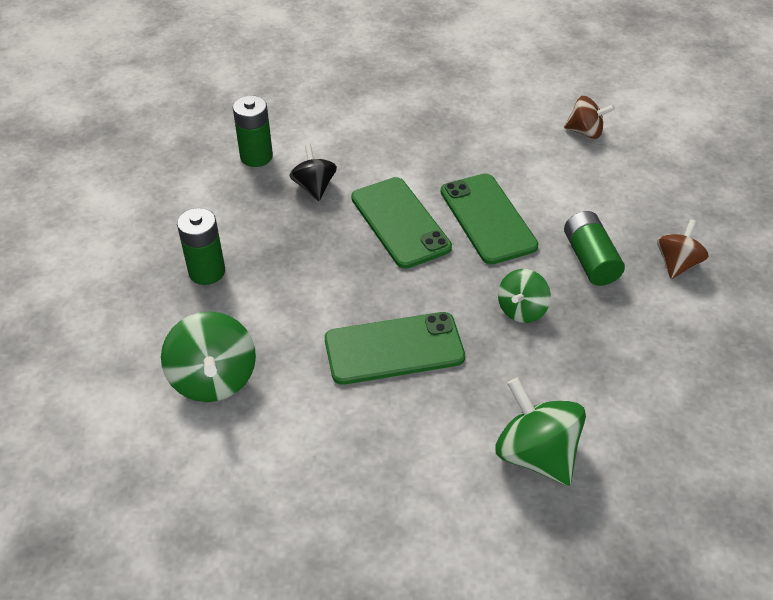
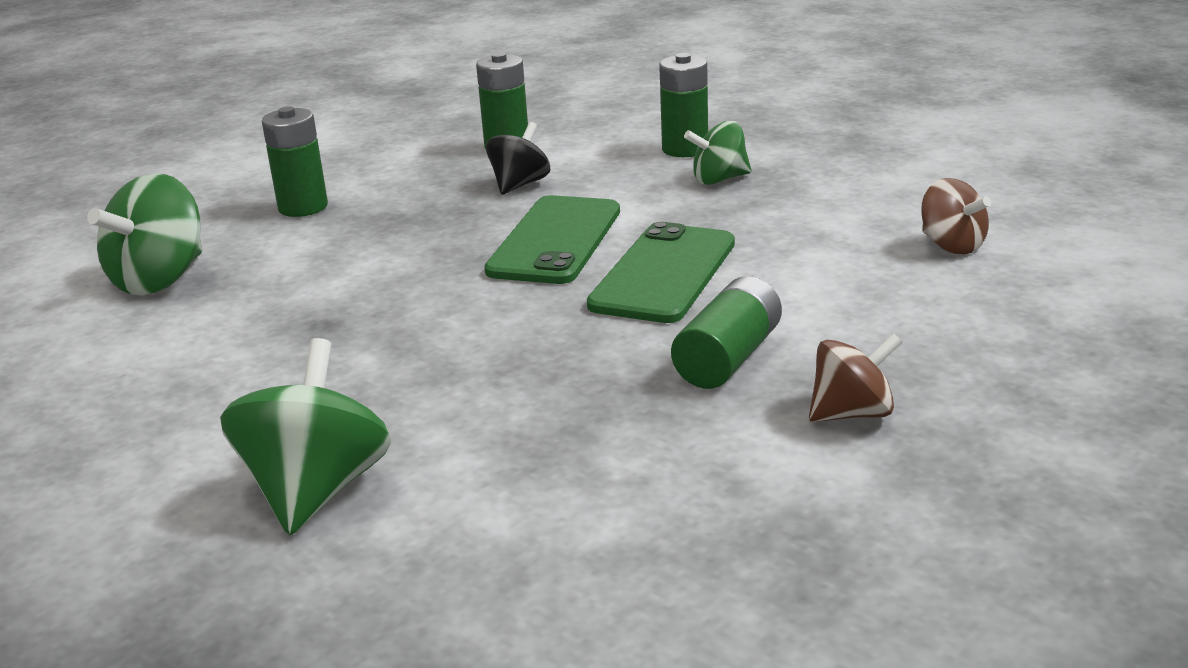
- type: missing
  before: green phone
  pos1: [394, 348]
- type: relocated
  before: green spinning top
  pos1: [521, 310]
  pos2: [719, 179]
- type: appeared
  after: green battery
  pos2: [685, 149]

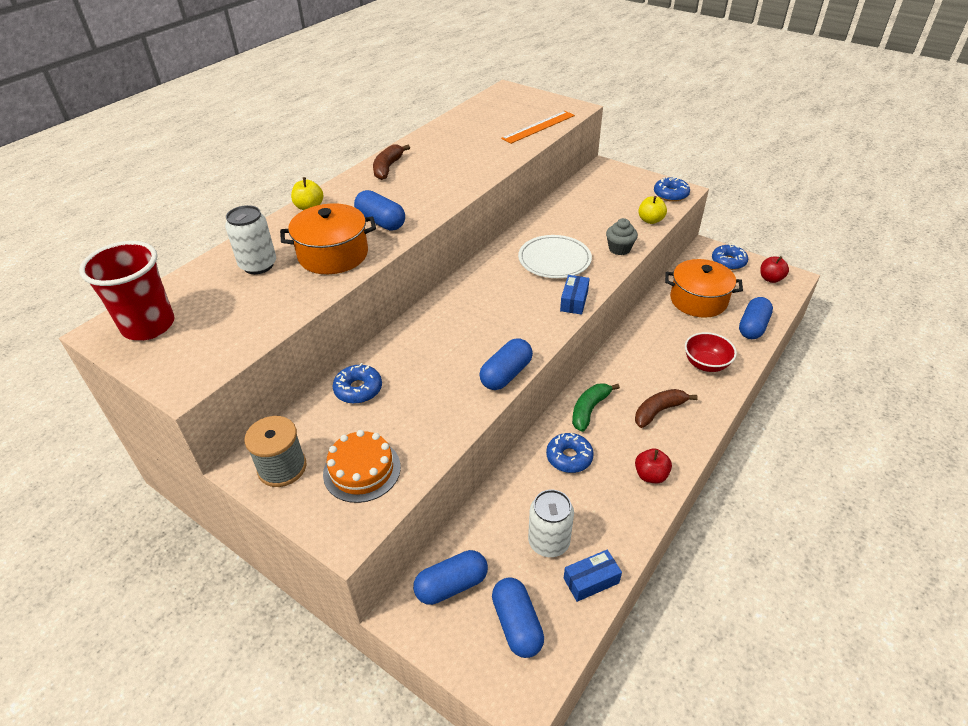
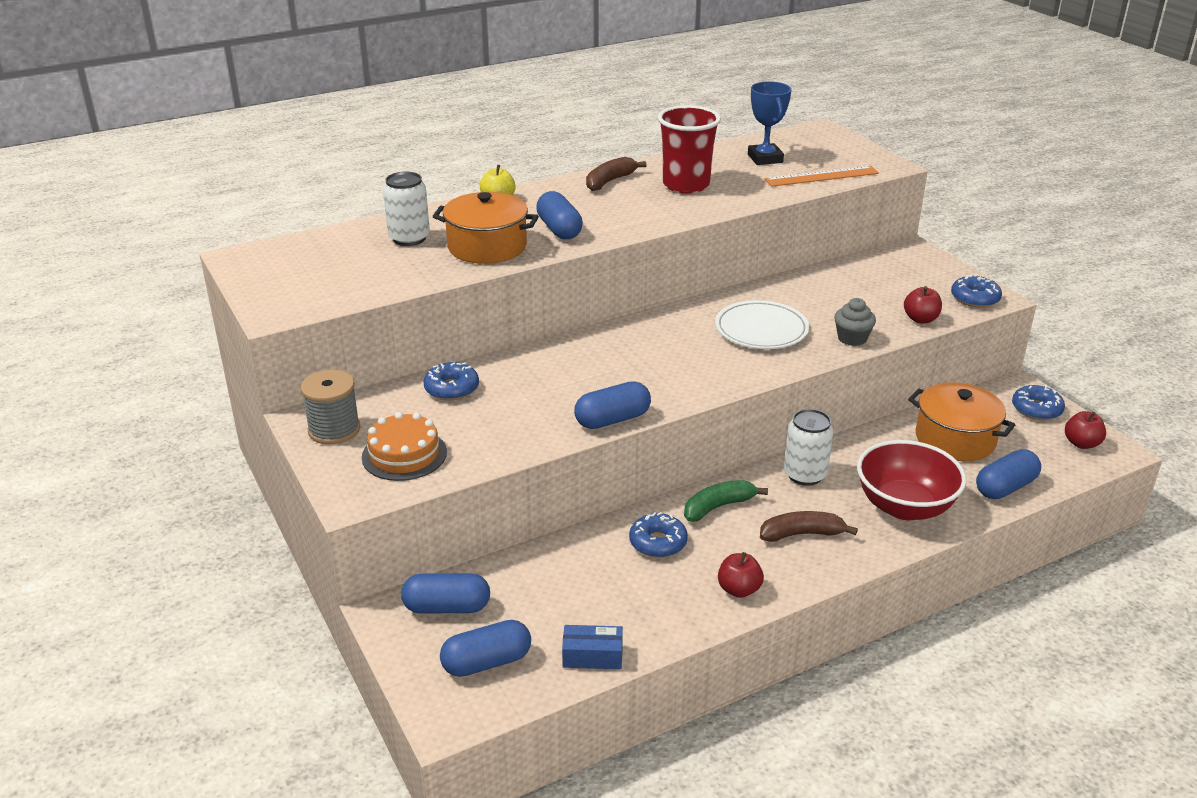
- type: relocated
  before: red cup
  pos1: [148, 326]
  pos2: [686, 185]
- type: spun
  before: blue capsule
  pos1: [517, 624]
  pos2: [487, 662]
  turn: 60
- type: relocated
  before: white can
  pos1: [548, 542]
  pos2: [805, 475]
- type: missing
  before: blue box
  pos1: [574, 301]
- type: colour
  before: yellow apple
  after: red apple
  pos1: [650, 220]
  pos2: [920, 319]
- type: size
  before: red bowl
  pos1: [706, 364]
  pos2: [904, 507]
  scale: 1.55
- type: appeared
  after: blue trophy
  pos2: [765, 158]

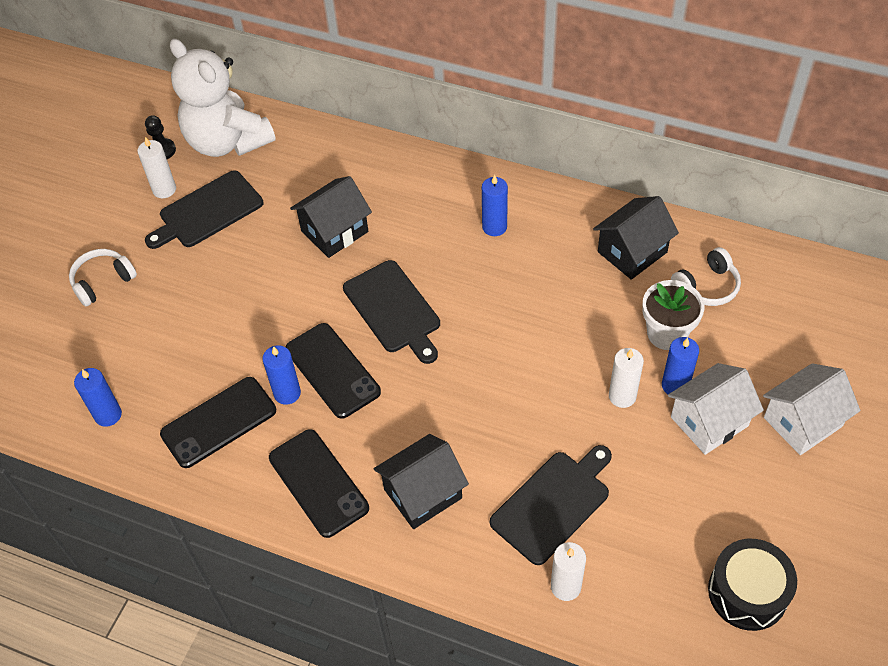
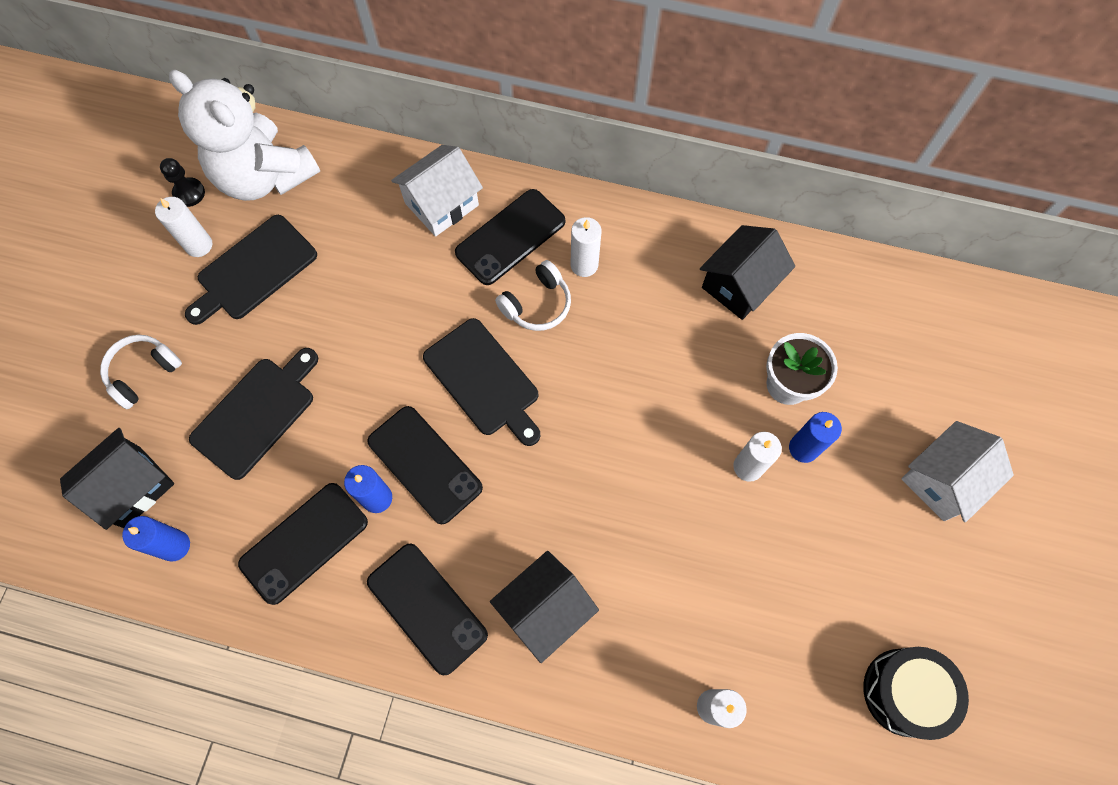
- type: relocated
  before: black house
  pos1: [334, 231]
  pos2: [132, 487]
- type: colour
  before: blue candle
  after: white candle
  pos1: [494, 227]
  pos2: [584, 265]
- type: relocated
  before: black cutting board
  pos1: [553, 503]
  pos2: [256, 413]
- type: relocated
  before: white house
  pos1: [709, 421]
  pos2: [441, 204]
- type: relocated
  before: white headphones
  pos1: [707, 286]
  pos2: [537, 304]
- type: appeared
  after: black phone
  pos2: [510, 237]

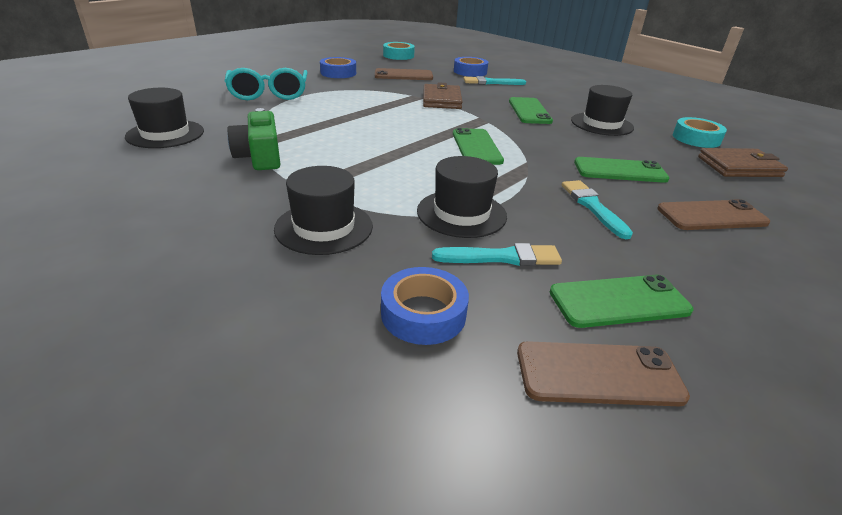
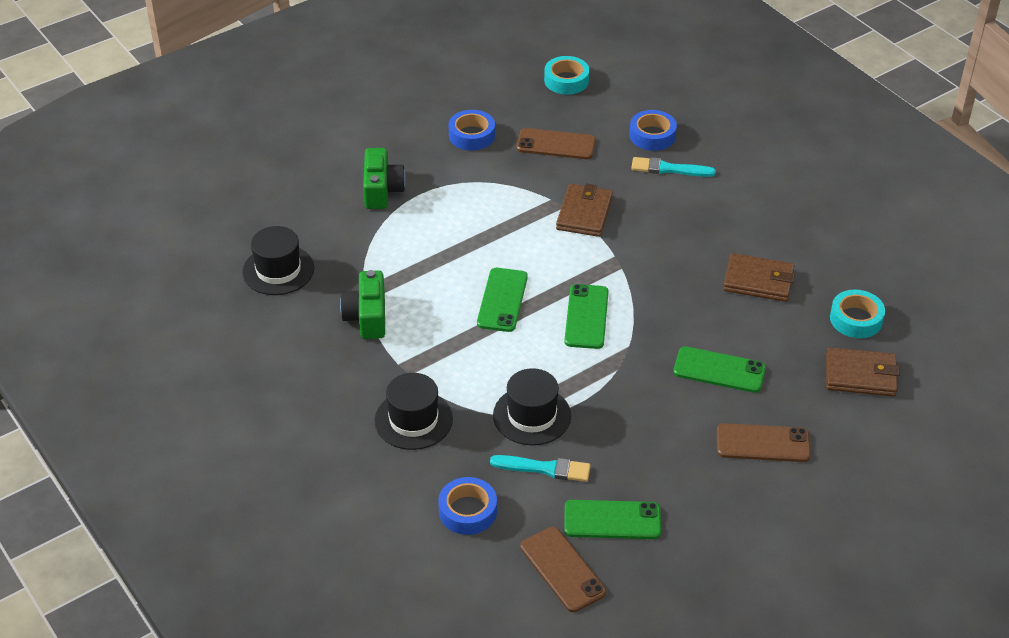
- type: exchanged
  before: turquoise glasses
  after: green camera
  pos1: [269, 94]
  pos2: [382, 190]
- type: relocated
  before: green phone
  pos1: [529, 111]
  pos2: [502, 300]
- type: spun
  before: brown phone
  pos1: [598, 374]
  pos2: [562, 569]
  turn: 45
- type: missing
  before: turquoise brush
  pos1: [593, 207]
- type: exchanged
  before: black hat
  after: brown wallet
  pos1: [601, 124]
  pos2: [758, 281]

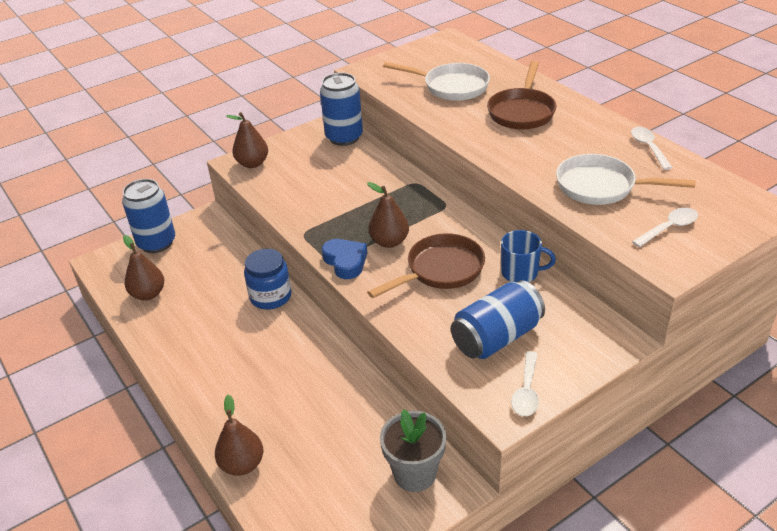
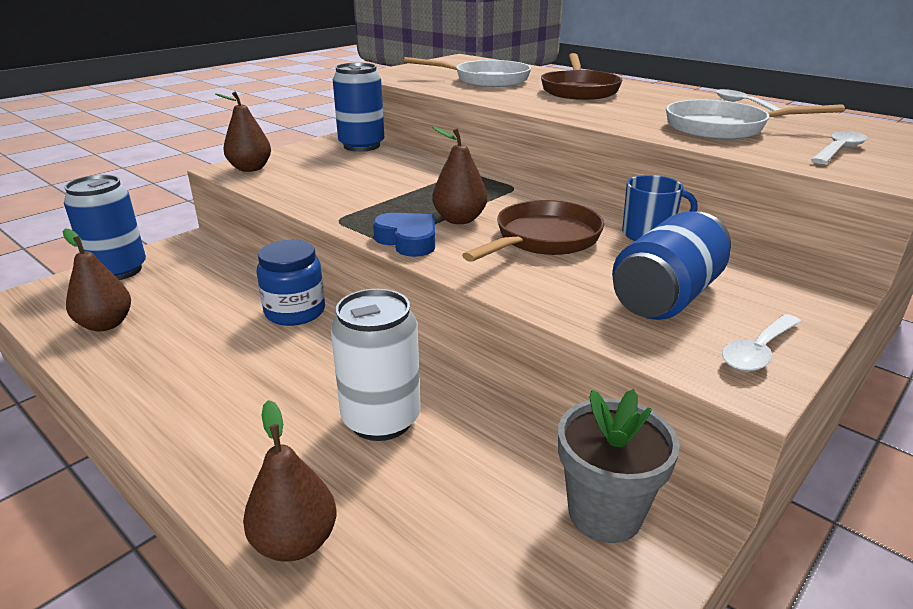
- type: spun
  before: white spoon
  pos1: [526, 391]
  pos2: [758, 352]
  turn: 45
- type: appeared
  after: white can
  pos2: [381, 419]

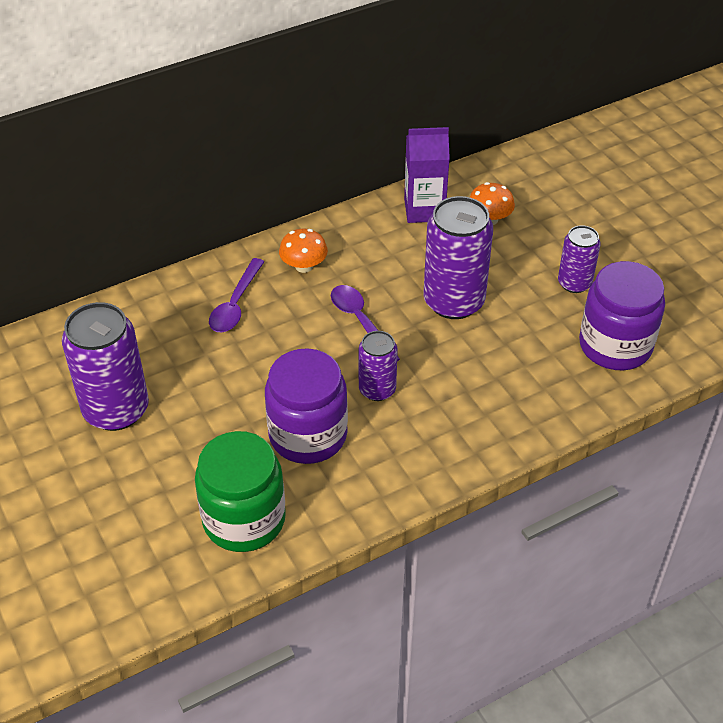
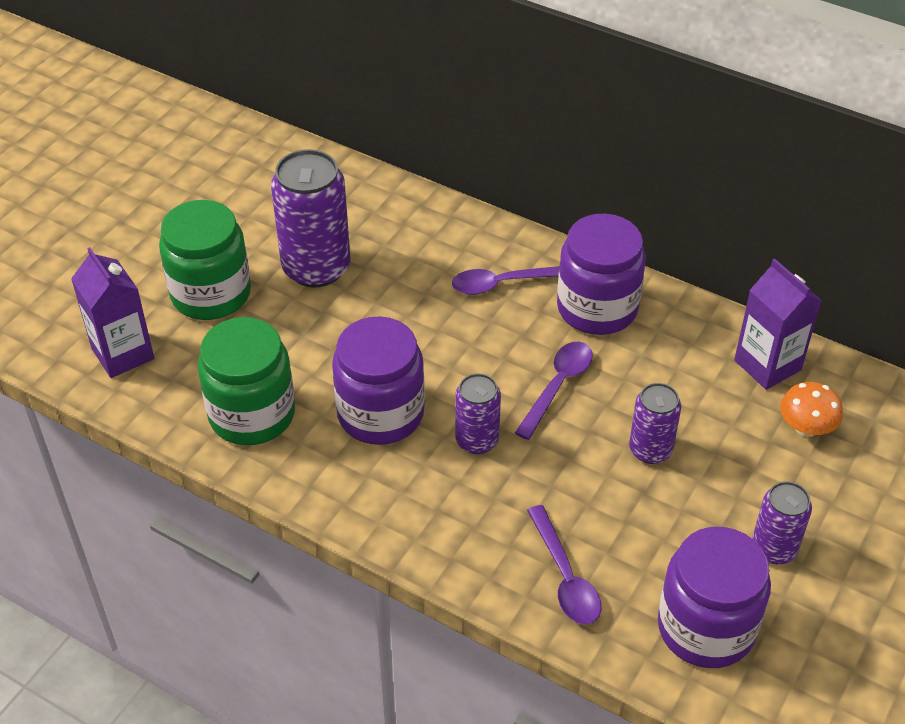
- type: exchanged
  before: orange mushroom
  after: purple jar
  pos1: [304, 266]
  pos2: [597, 308]
- type: size
  before: purple can
  pos1: [453, 301]
  pos2: [650, 450]
  scale: 0.57
- type: appeared
  after: purple carton
  pos2: [123, 354]
- type: appeared
  after: green jar
  pos2: [211, 294]
- type: appeared
  after: purple spoon
  pos2: [565, 576]

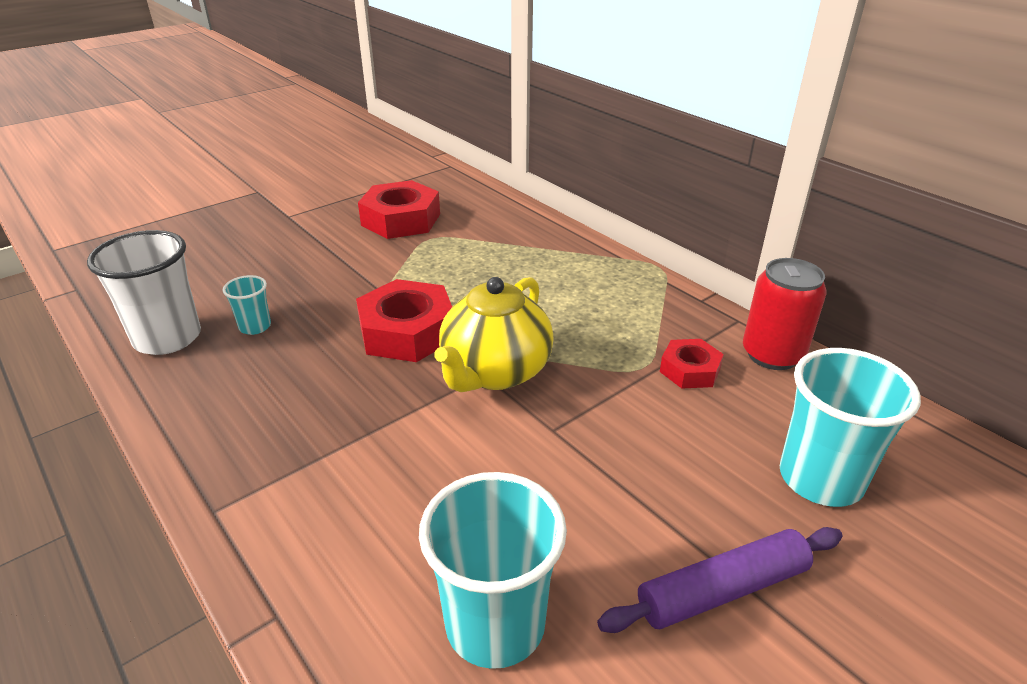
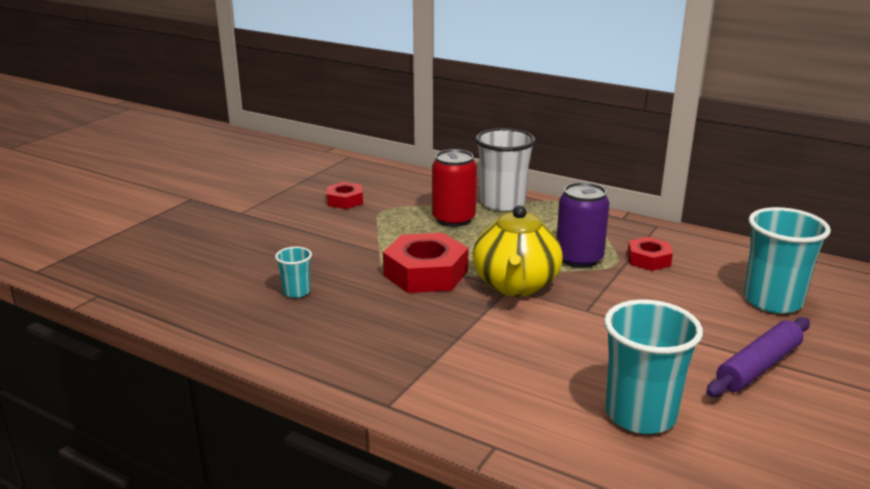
- type: relocated
  before: white cup
  pos1: [167, 338]
  pos2: [502, 203]
- type: size
  before: red nut
  pos1: [401, 220]
  pos2: [345, 201]
  scale: 0.56
- type: relocated
  before: red can
  pos1: [772, 355]
  pos2: [453, 219]
- type: appeared
  after: purple can
  pos2: [579, 259]

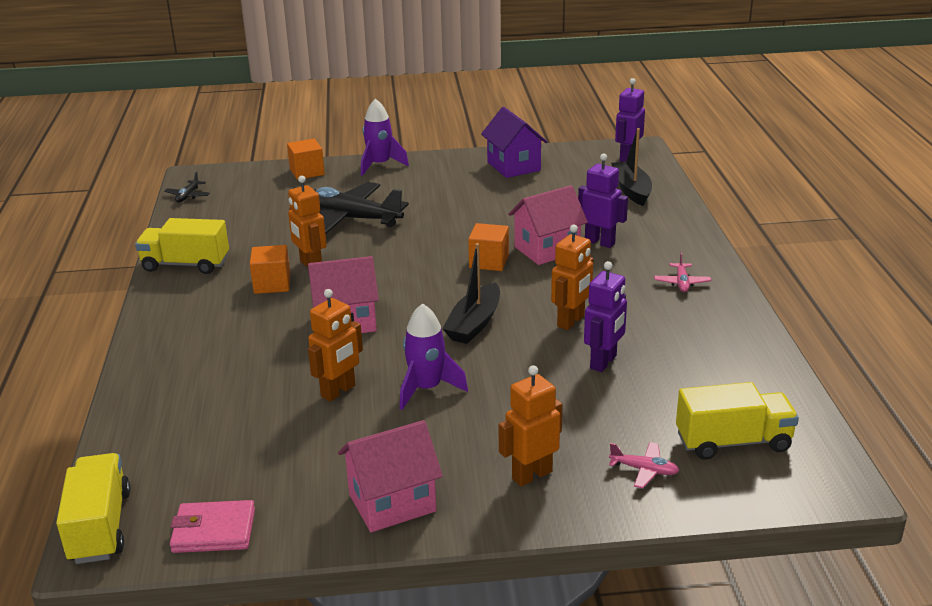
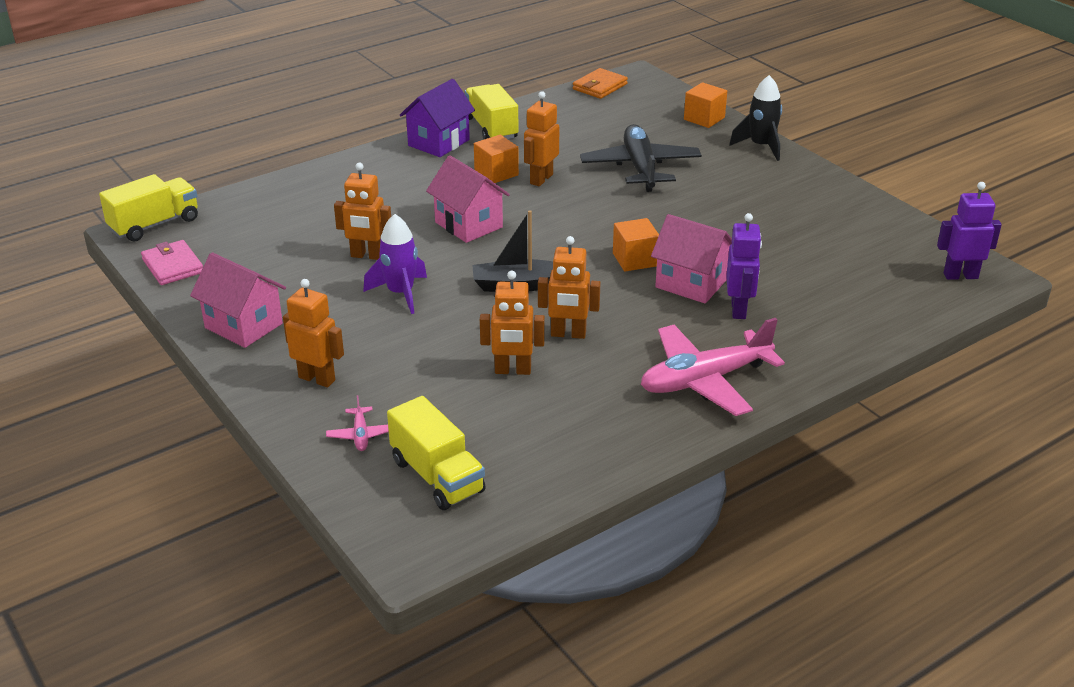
- type: exchanged
  before: black plane
  after: orange wallet
  pos1: [188, 196]
  pos2: [599, 86]
- type: colour
  before: purple rocket
  after: black rocket
  pos1: [380, 165]
  pos2: [761, 146]
- type: relocated
  before: purple house
  pos1: [513, 166]
  pos2: [439, 143]
- type: colour
  before: purple robot
  after: orange robot
  pos1: [604, 362]
  pos2: [513, 371]
- type: missing
  before: black boat
  pos1: [631, 190]
- type: size
  before: pink plane
  pos1: [682, 283]
  pos2: [705, 380]
  scale: 2.36

